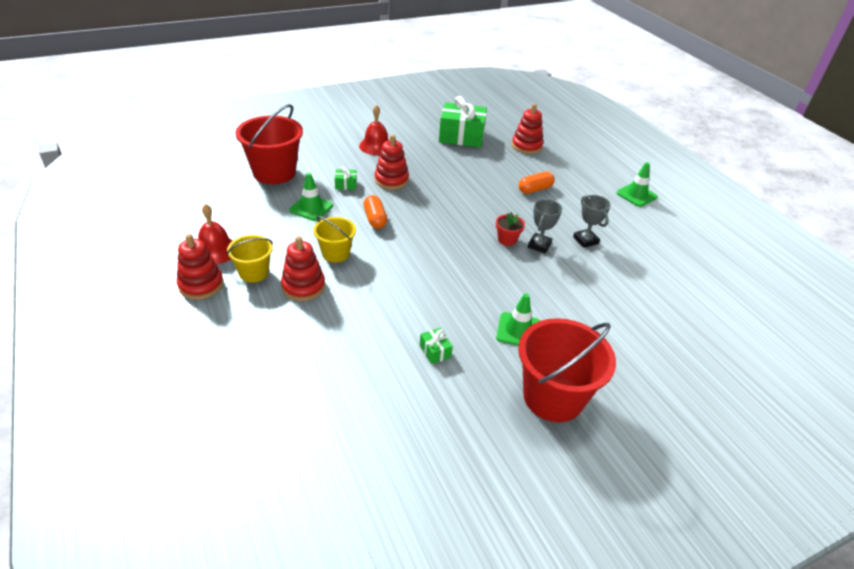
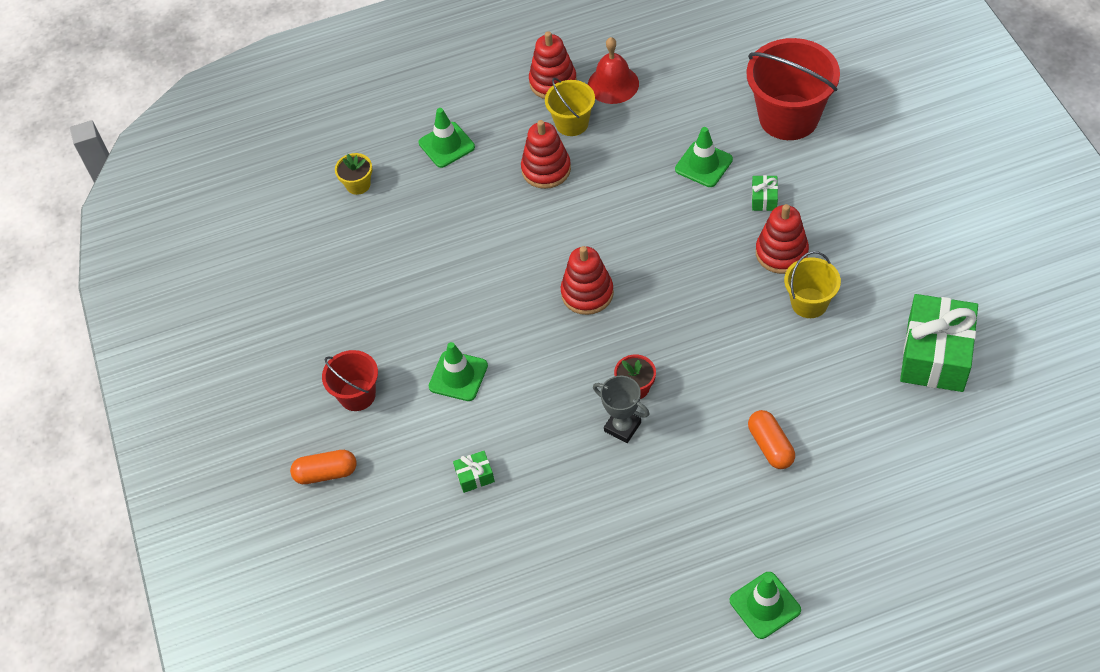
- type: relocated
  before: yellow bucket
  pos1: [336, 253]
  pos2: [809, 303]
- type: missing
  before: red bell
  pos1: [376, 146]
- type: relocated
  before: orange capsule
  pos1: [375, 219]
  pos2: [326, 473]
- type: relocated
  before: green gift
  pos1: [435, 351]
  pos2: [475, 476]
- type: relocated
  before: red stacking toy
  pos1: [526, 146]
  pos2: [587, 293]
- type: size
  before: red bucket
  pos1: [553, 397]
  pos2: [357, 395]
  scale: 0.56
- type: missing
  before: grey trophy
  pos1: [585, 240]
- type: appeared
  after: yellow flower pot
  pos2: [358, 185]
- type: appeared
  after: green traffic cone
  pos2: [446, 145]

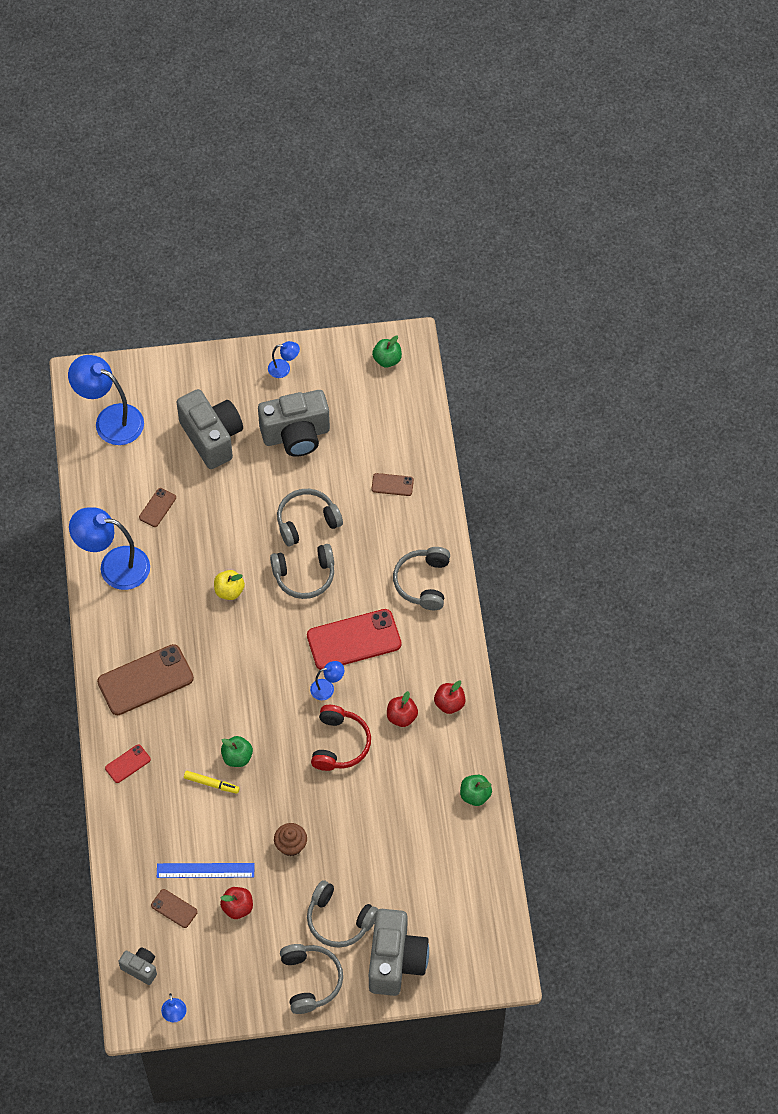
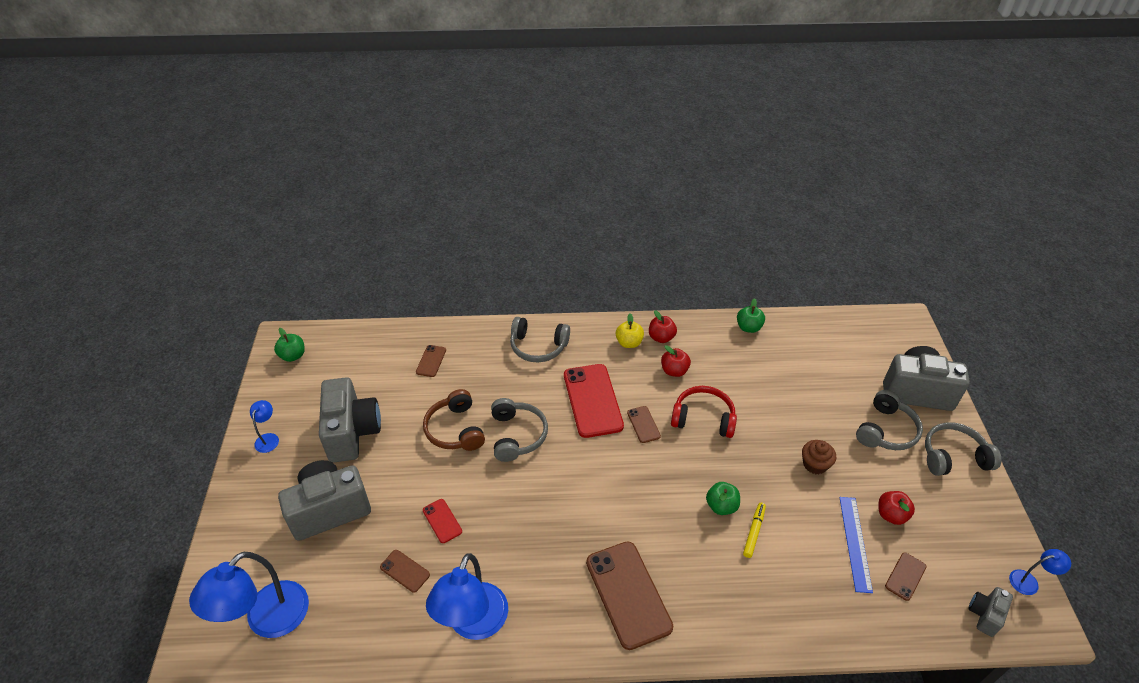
- type: relocated
  before: red phone
  pos1: [128, 764]
  pos2: [442, 521]
- type: relocated
  before: yellow apple
  pos1: [229, 591]
  pos2: [629, 343]
- type: colour
  before: grey headphones
  after: brown headphones
  pos1: [306, 521]
  pos2: [455, 430]
- type: exchanged
  before: blue lamp
  after: brown phone
  pos1: [327, 688]
  pos2: [643, 424]

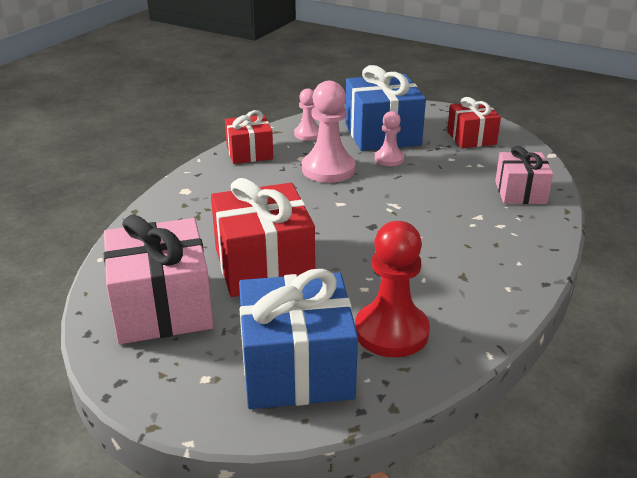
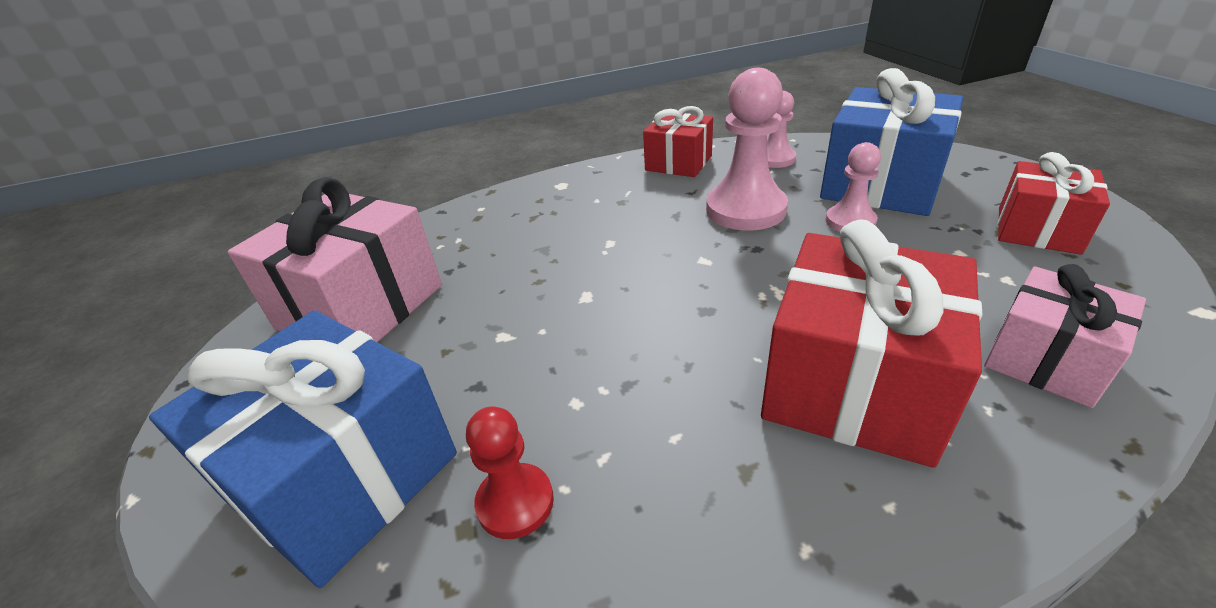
- type: relocated
  before: red gift
  pos1: [263, 265]
  pos2: [853, 384]
- type: size
  before: red pawn
  pos1: [391, 332]
  pos2: [515, 502]
  scale: 0.57

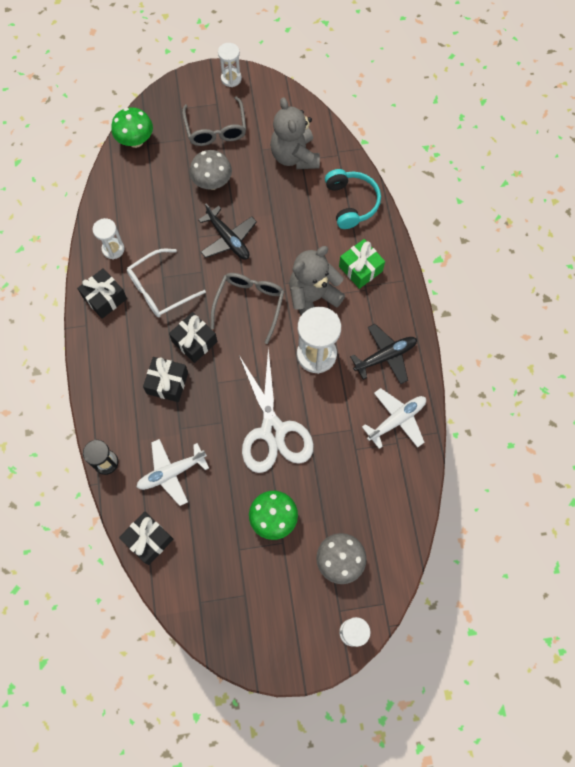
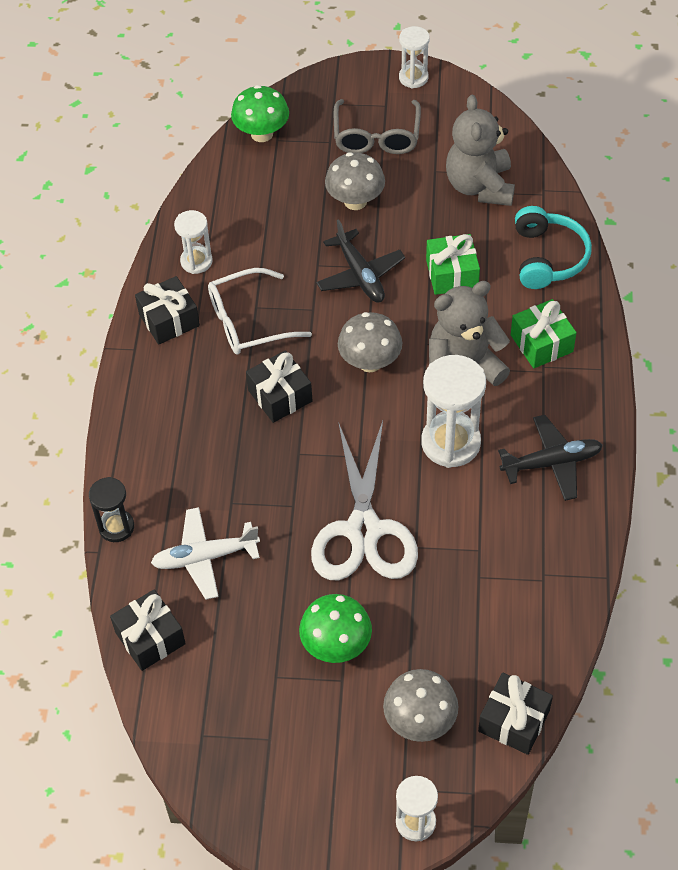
- type: relocated
  before: black gift
  pos1: [167, 383]
  pos2: [514, 721]
- type: exchanged
  before: grey glasses
  after: grey mushroom
  pos1: [249, 304]
  pos2: [370, 362]
- type: missing
  before: white plane
  pos1: [396, 420]
- type: appeared
  after: green gift
  pos2: [452, 274]

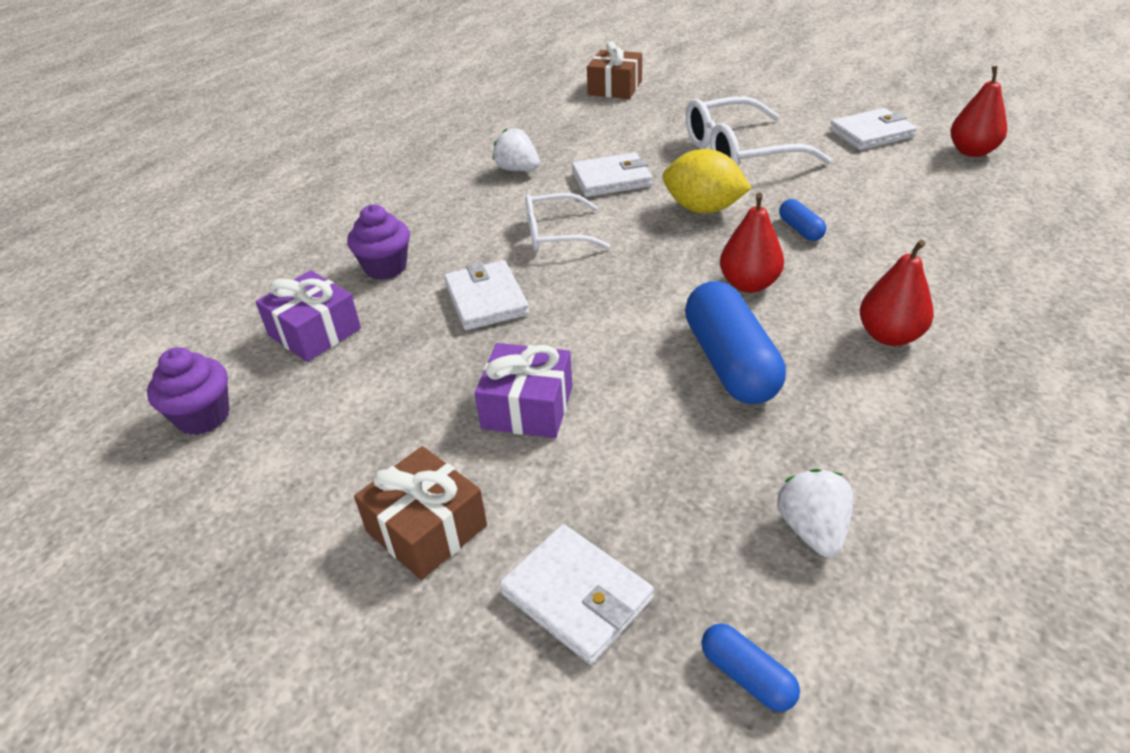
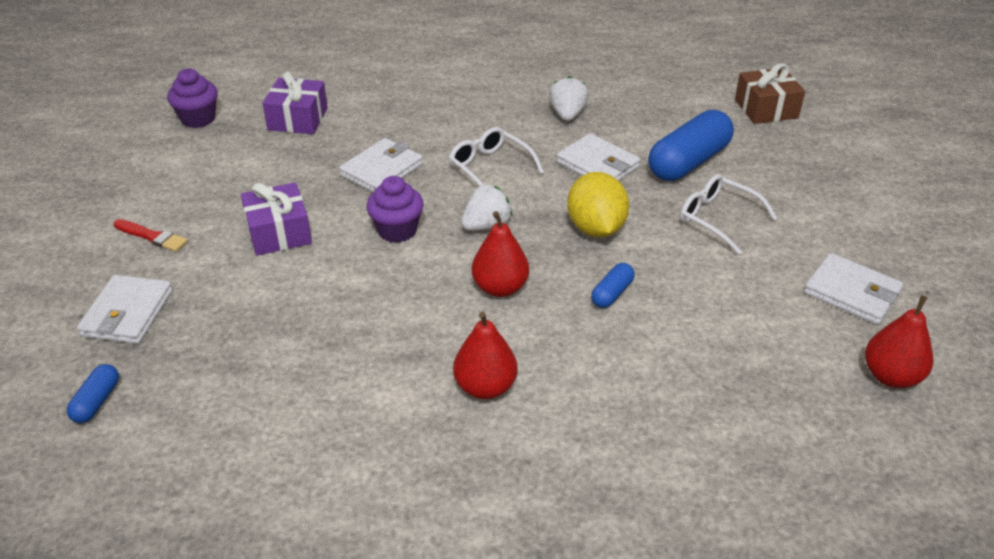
- type: relocated
  before: purple cupcake
  pos1: [385, 267]
  pos2: [397, 230]
- type: exchanged
  before: brown gift
  after: red brush
  pos1: [426, 528]
  pos2: [152, 236]
- type: relocated
  before: blue capsule
  pos1: [730, 362]
  pos2: [688, 162]
- type: size
  before: white glasses
  pos1: [739, 152]
  pos2: [718, 219]
  scale: 0.61
- type: relocated
  before: white strawberry
  pos1: [812, 530]
  pos2: [486, 225]

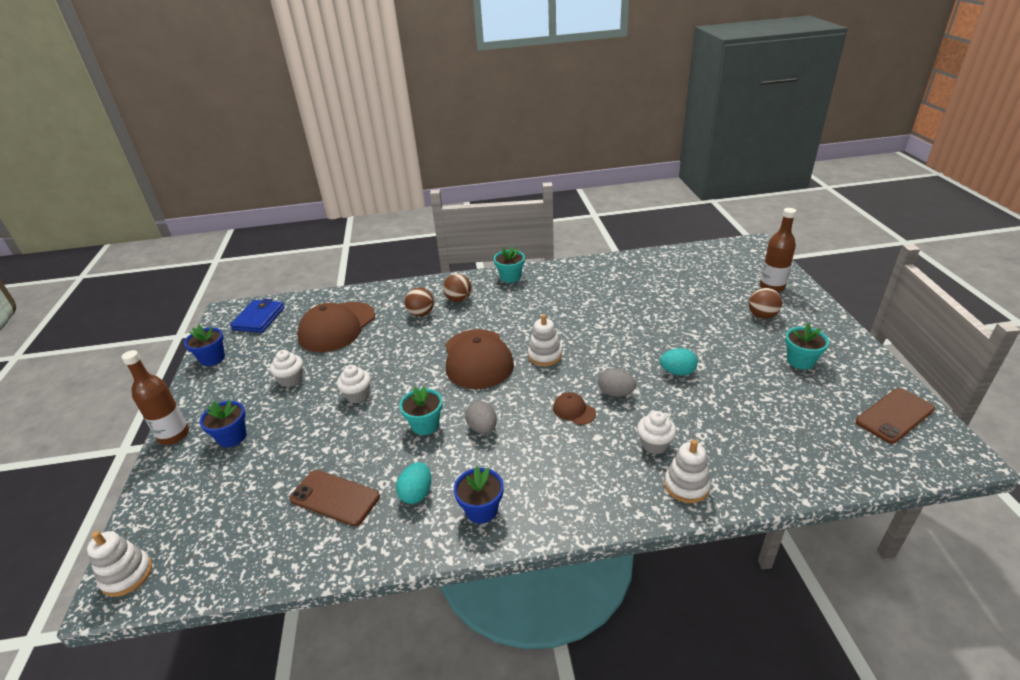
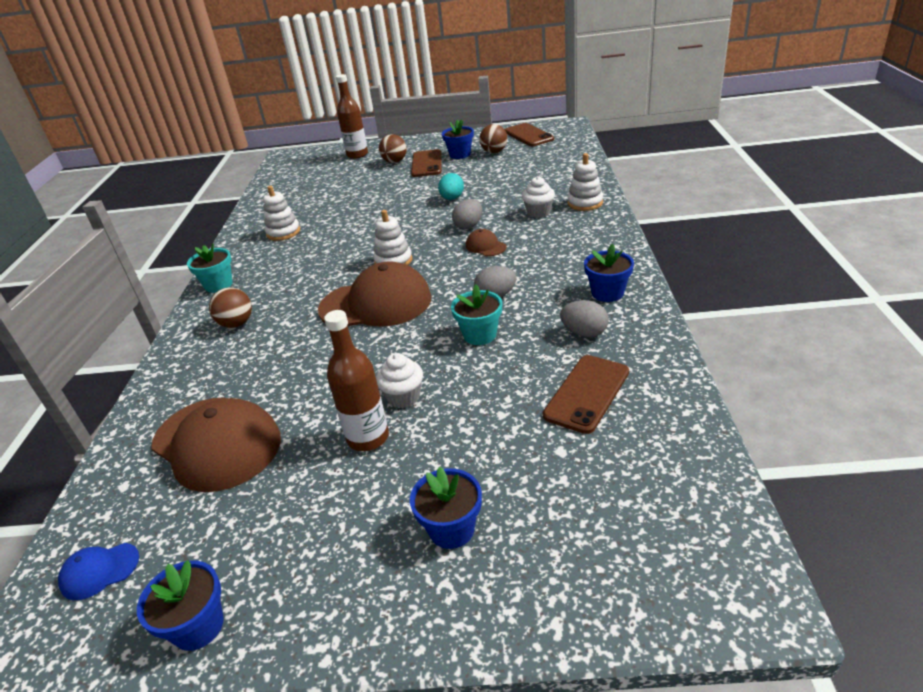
- type: relocated
  before: white stacking toy
  pos1: [127, 575]
  pos2: [283, 232]
- type: relocated
  before: brown bottle
  pos1: [174, 435]
  pos2: [368, 438]
- type: exchanged
  before: blue wallet
  after: blue cap
  pos1: [259, 318]
  pos2: [99, 571]
- type: missing
  before: white cupcake
  pos1: [291, 379]
- type: colour
  before: turquoise egg
  after: grey egg
  pos1: [417, 493]
  pos2: [584, 333]
- type: relocated
  before: brown ball
  pos1: [421, 313]
  pos2: [494, 152]
- type: spun
  before: brown cap
  pos1: [574, 410]
  pos2: [485, 246]
  turn: 90
- type: colour
  before: turquoise flower pot
  after: blue flower pot
  pos1: [800, 361]
  pos2: [460, 154]
- type: appeared
  after: brown phone
  pos2: [426, 164]

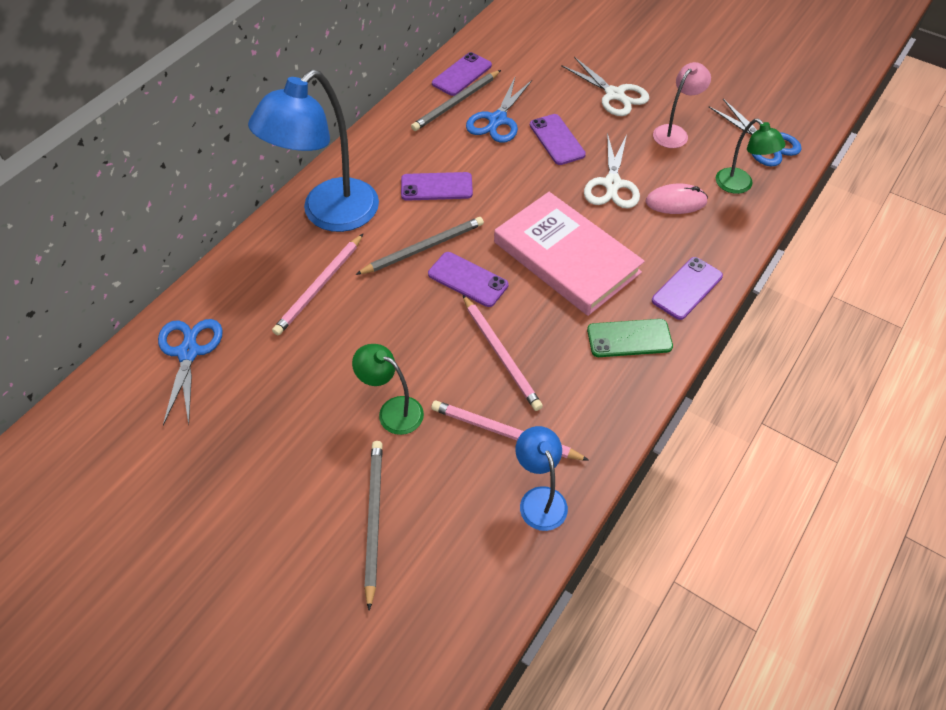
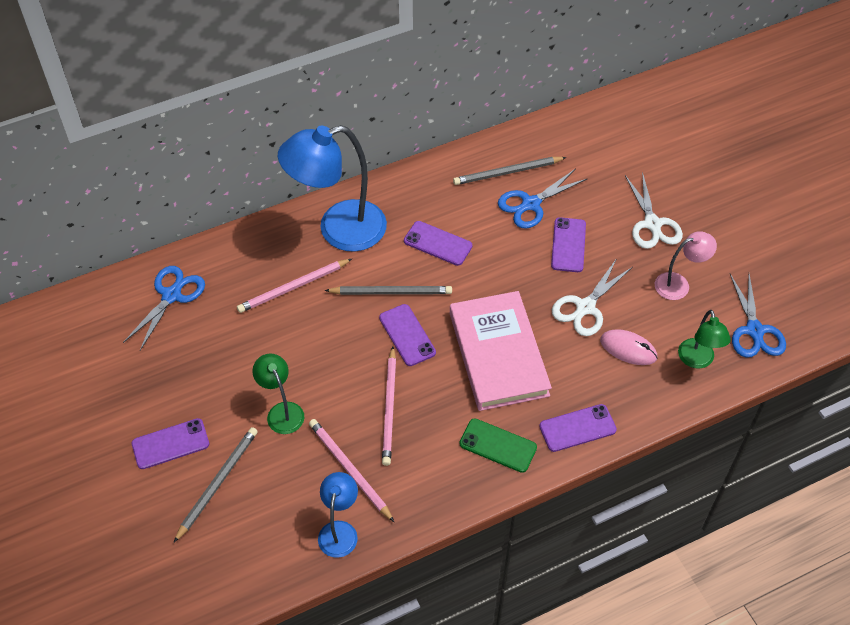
- type: relocated
  before: purple phone
  pos1: [462, 74]
  pos2: [170, 444]

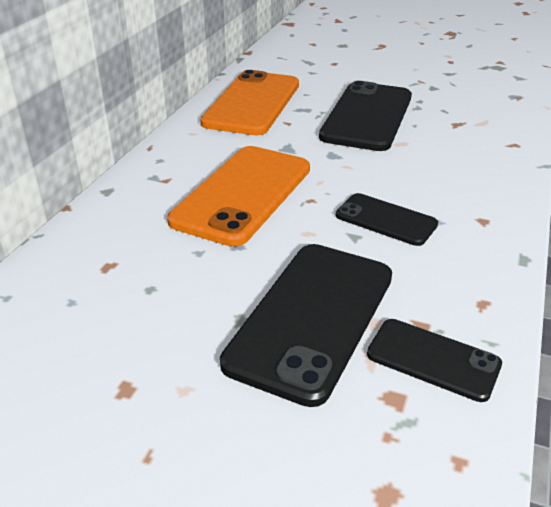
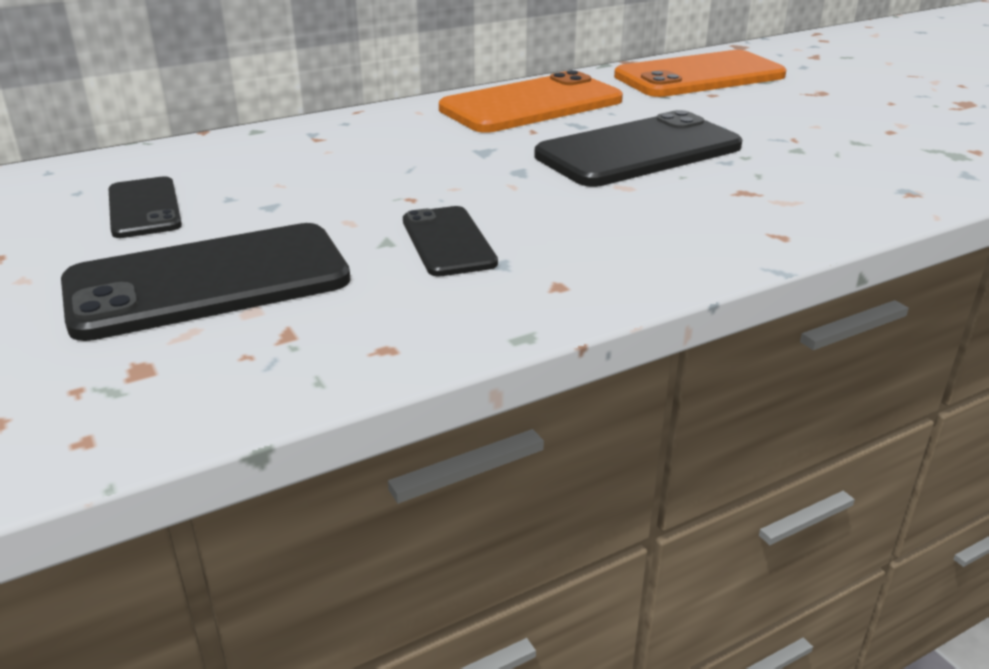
- type: relocated
  before: orange phone
  pos1: [243, 194]
  pos2: [699, 76]
- type: relocated
  before: black phone
  pos1: [433, 359]
  pos2: [144, 208]

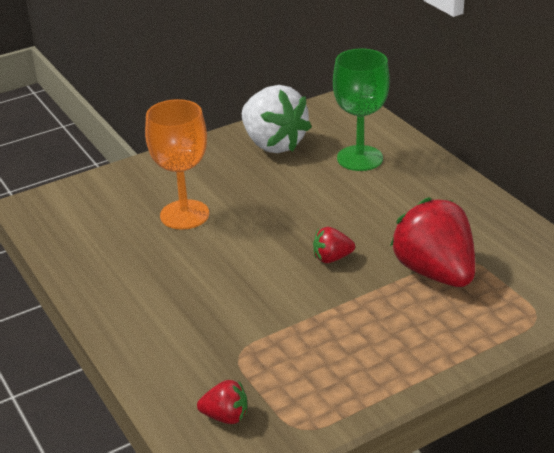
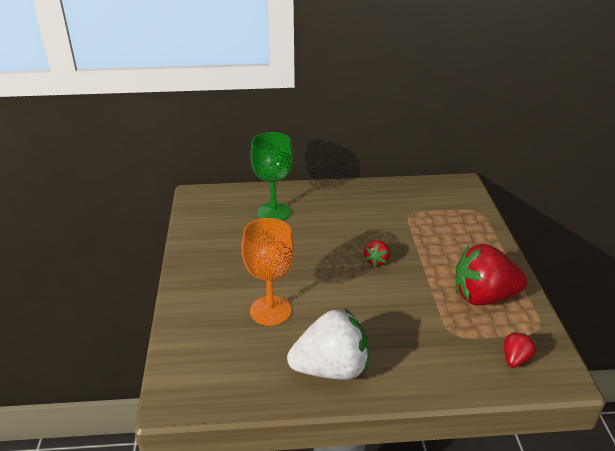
- type: relocated
  before: white strawberry
  pos1: [273, 144]
  pos2: [331, 369]
- type: relocated
  before: red strawberry
  pos1: [435, 272]
  pos2: [483, 297]

